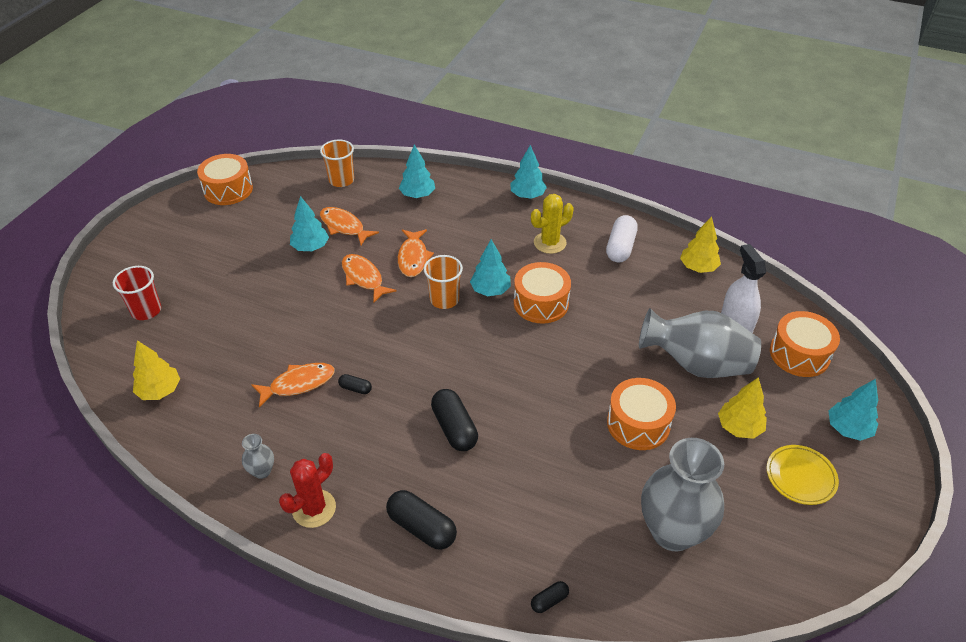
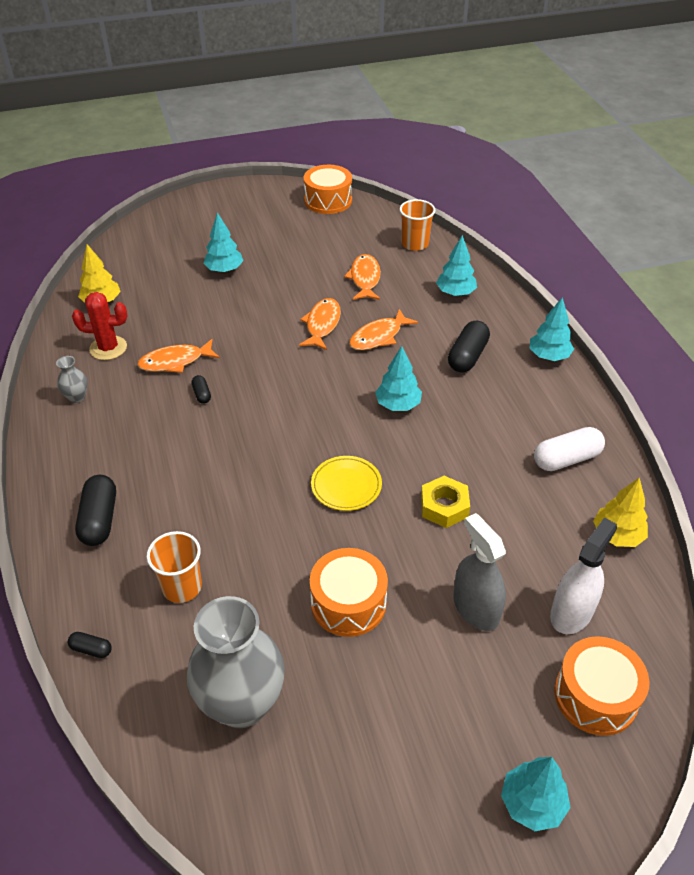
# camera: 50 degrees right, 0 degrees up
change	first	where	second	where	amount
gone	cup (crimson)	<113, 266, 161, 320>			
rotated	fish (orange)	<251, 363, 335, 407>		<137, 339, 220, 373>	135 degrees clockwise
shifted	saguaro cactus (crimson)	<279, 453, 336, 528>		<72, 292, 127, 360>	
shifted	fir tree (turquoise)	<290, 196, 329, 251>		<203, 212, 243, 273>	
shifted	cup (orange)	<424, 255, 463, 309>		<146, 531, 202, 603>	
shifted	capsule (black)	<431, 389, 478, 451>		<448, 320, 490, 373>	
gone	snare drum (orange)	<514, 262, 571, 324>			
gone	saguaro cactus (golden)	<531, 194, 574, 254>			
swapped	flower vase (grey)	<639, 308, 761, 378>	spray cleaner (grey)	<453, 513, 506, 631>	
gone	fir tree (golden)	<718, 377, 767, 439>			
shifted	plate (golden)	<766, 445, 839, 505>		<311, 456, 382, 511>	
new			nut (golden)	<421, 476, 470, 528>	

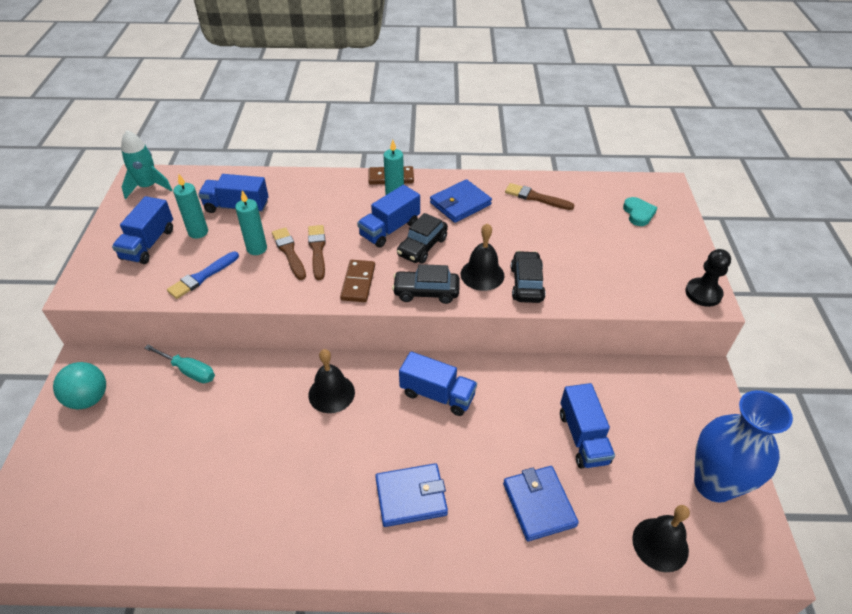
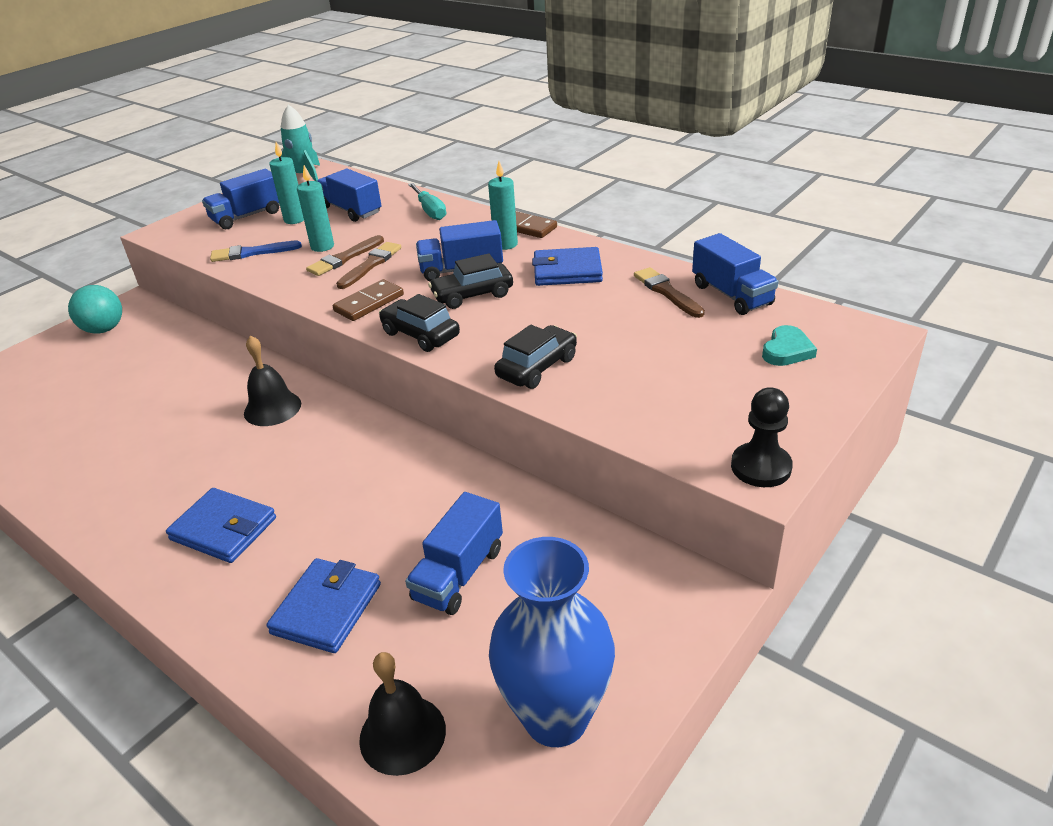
# camera: 40 degrees right, 10 degrees down
change	first	where	second	where	amount
shifted	flat screwdriver (turquoise)	<145, 345, 215, 383>		<408, 183, 446, 220>	
rotated	paintbrush (russet)	<272, 227, 306, 280>		<306, 235, 384, 276>	150 degrees counterclockwise
shifted	lorry (royal blue)	<399, 351, 477, 416>		<692, 233, 778, 315>	
gone	bell (black)	<461, 223, 504, 291>			

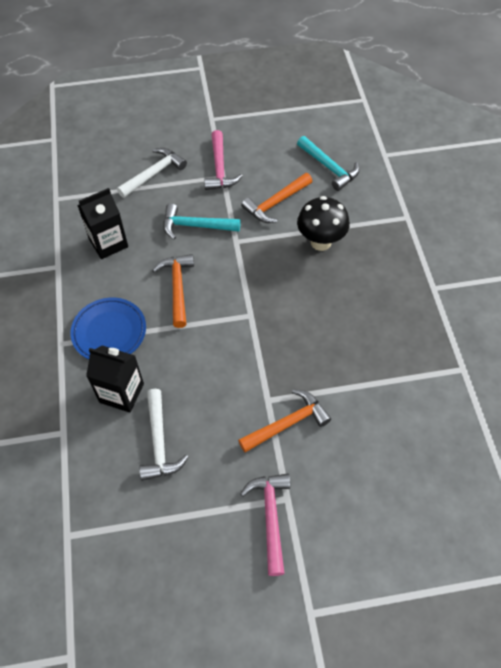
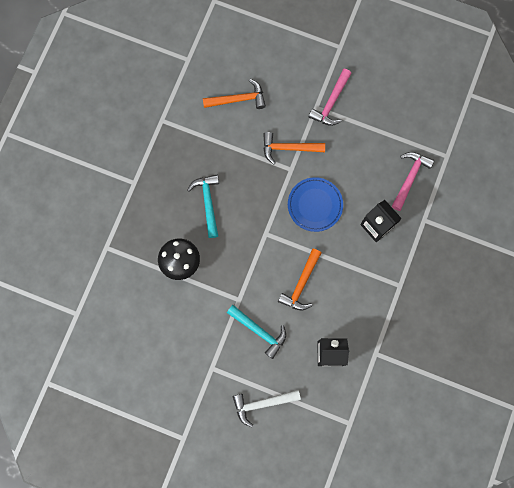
# camera: 150 degrees left, 20 degrees up
change	first	where	second	where	amount
shifted	plate (royal blue)	<70, 298, 146, 359>		<288, 177, 343, 232>	
gone	hammer (pure white)	<139, 389, 188, 481>			
shifted	hammer (rosy)	<204, 130, 242, 190>		<392, 152, 434, 211>	
shifted	hammer (orange)	<241, 173, 312, 223>		<203, 79, 266, 109>	
shifted	hammer (turquoise)	<297, 136, 359, 191>		<188, 175, 219, 238>	

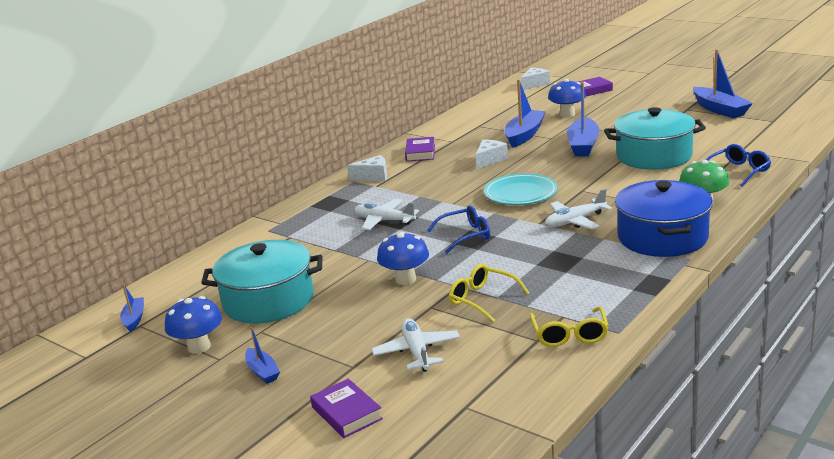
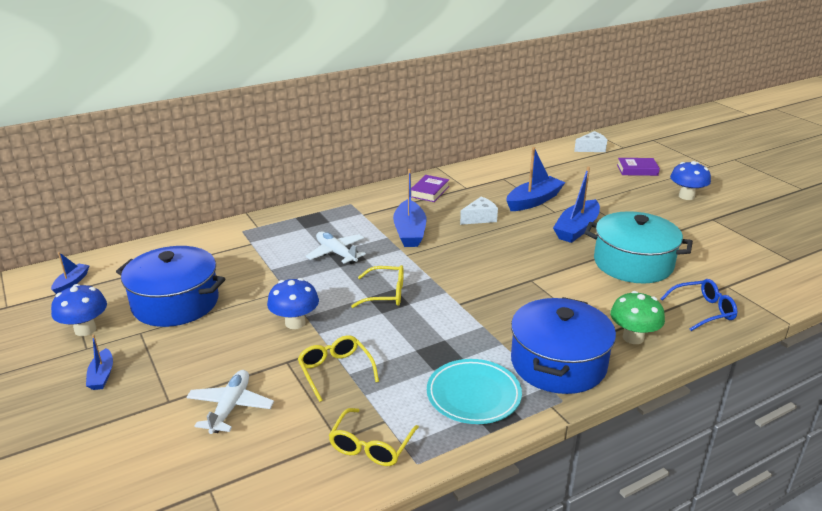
# camera: 20 degrees right, 5 degrees up
change	first	where	second	where	amount
repainted	stockpot (turquoise)	<201, 240, 323, 324>	stockpot (royal blue)	<116, 246, 225, 327>	
gone	hardback (royal purple)	<310, 379, 383, 438>			
gone	piece of cheese (pure white)	<347, 155, 387, 181>			
repainted	glasses (royal blue)	<427, 205, 490, 254>	glasses (golden)	<351, 265, 404, 308>	
shifted	plate (turquoise)	<484, 173, 558, 205>		<427, 359, 522, 424>	
gone	aeroplane (pure white)	<545, 189, 612, 229>			
shifted	mushroom (royal blue)	<548, 79, 586, 117>		<670, 161, 711, 200>	
shifted	sailboat (royal blue)	<693, 49, 753, 118>		<393, 169, 426, 247>	

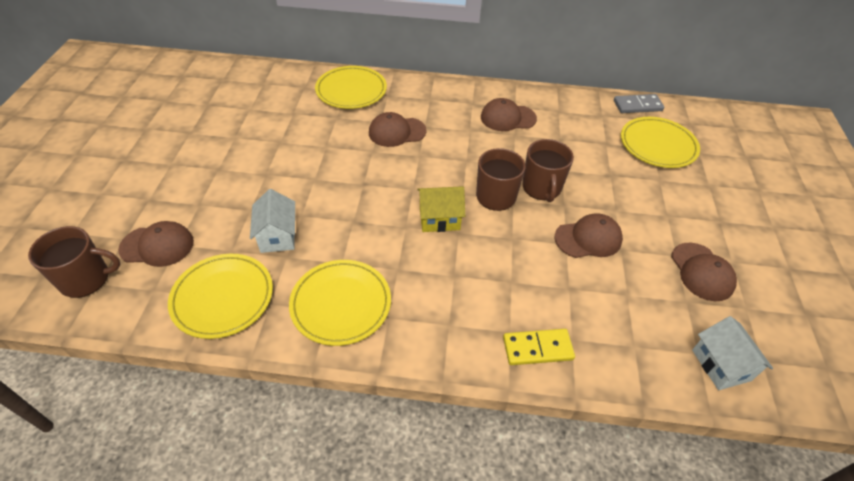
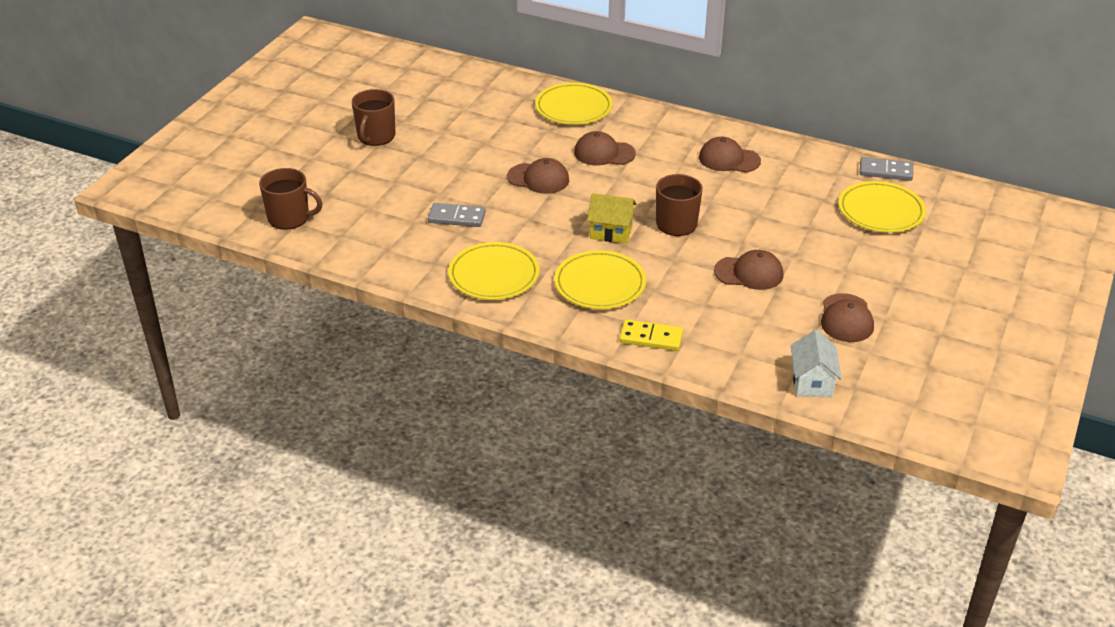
# camera: 20 degrees right, 10 degrees down
change	first	where	second	where	amount
shifted	cap (russet)	<118, 221, 194, 267>		<507, 158, 569, 194>	
shifted	plate (golden)	<168, 254, 273, 339>		<554, 250, 646, 309>	
swapped	toy house (pure white)	<250, 189, 295, 253>	domino piece (grey)	<428, 203, 486, 227>	
shifted	mug (russet)	<522, 139, 574, 202>		<352, 89, 395, 146>	

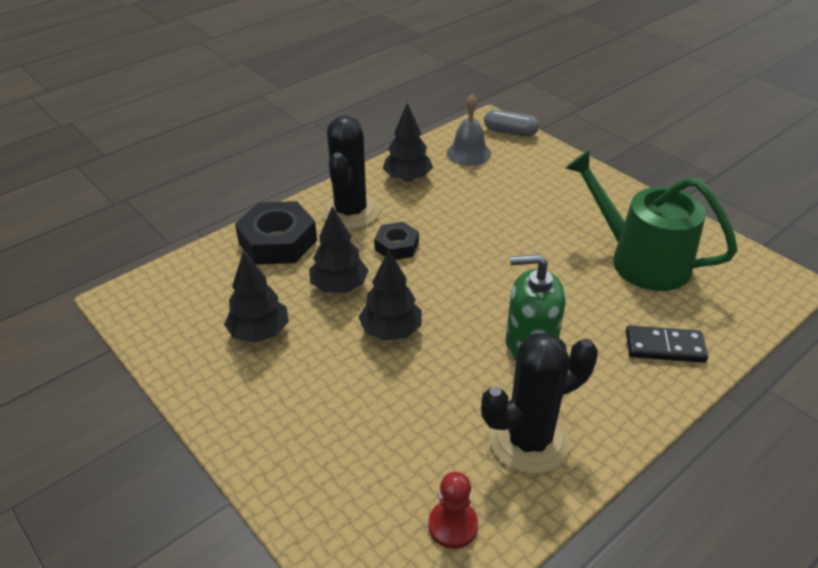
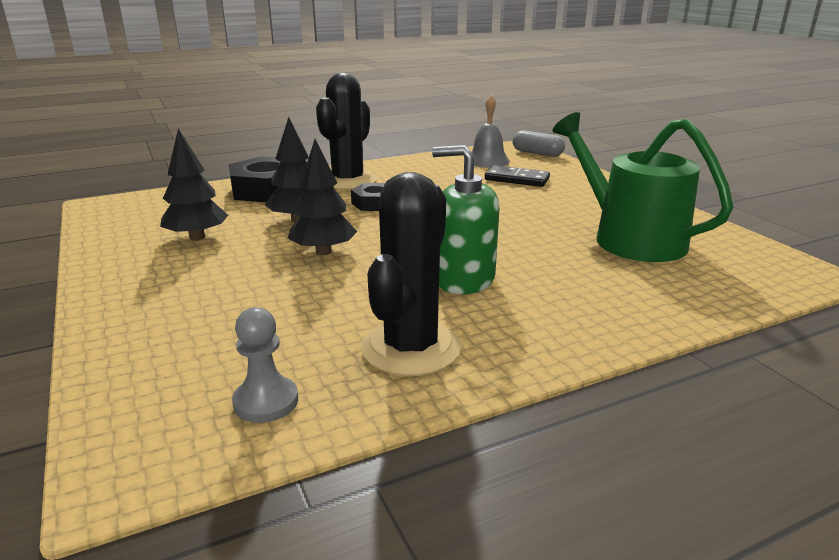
# camera: 15 degrees right, 15 degrees down
change	first	where	second	where	amount
gone	fir tree (black)	<383, 103, 433, 182>			
repainted	pawn (crimson)	<429, 472, 478, 549>	pawn (grey)	<232, 307, 298, 423>	
rotated	saguaro cactus (black)	<481, 333, 598, 474>		<361, 172, 461, 376>	60 degrees counterclockwise
shifted	domino piece (black)	<626, 325, 708, 363>		<485, 165, 550, 187>	

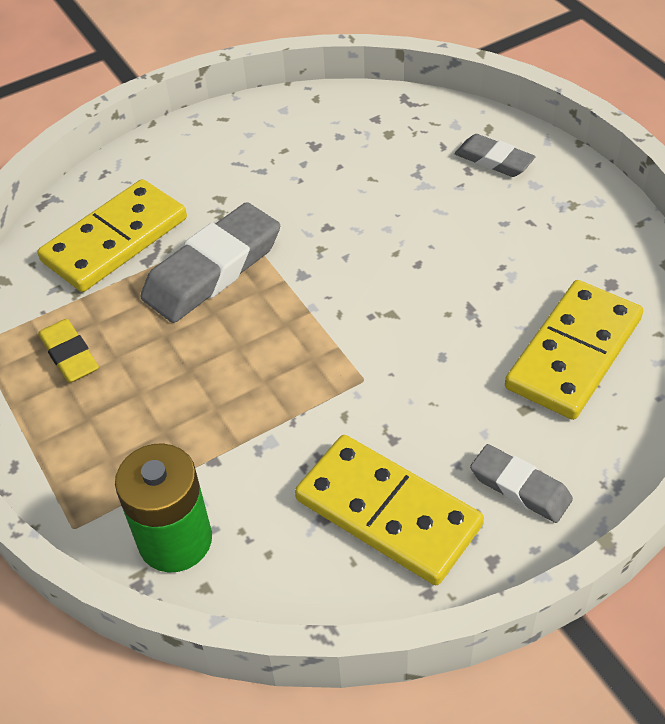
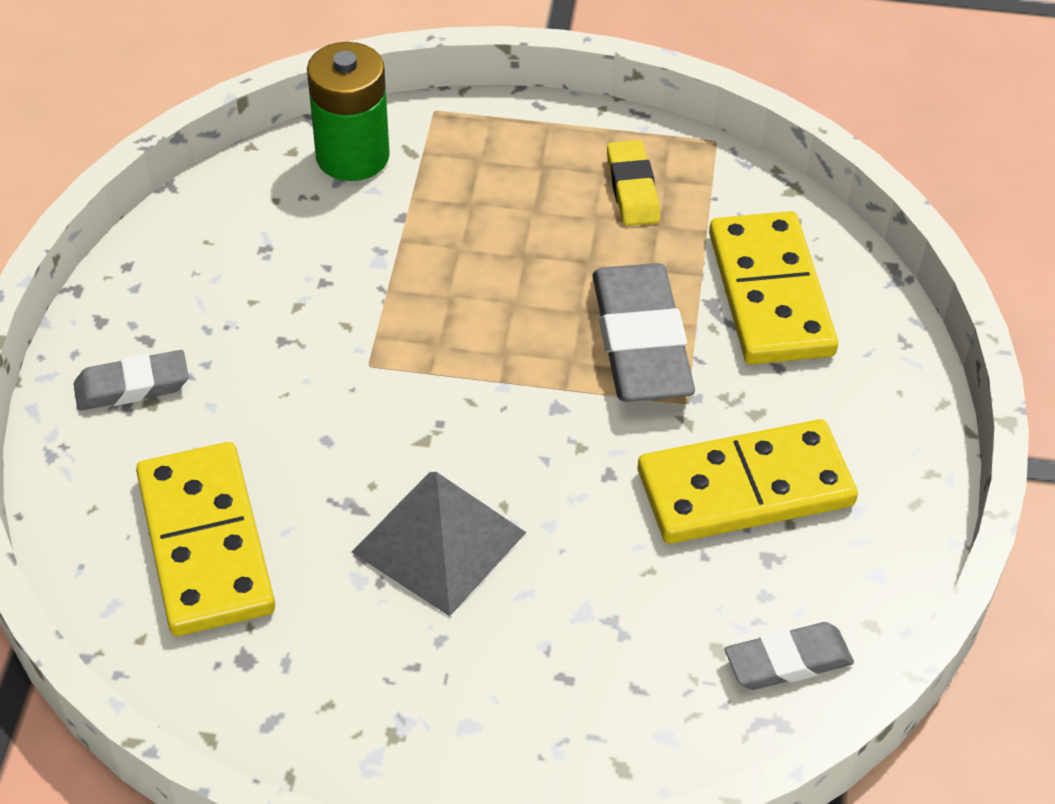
# camera: 125 degrees right, 0 degrees up
change	first	where	second	where	amount
rotated	eraser (golden)	<38, 319, 99, 383>		<607, 140, 660, 226>	75 degrees clockwise
shifted	domino piece (golden)	<295, 435, 484, 585>		<638, 419, 858, 544>	
shifted	eraser (grey)	<454, 134, 536, 177>		<725, 622, 854, 690>	
new			solid pyramid (grey)	<352, 472, 526, 616>	

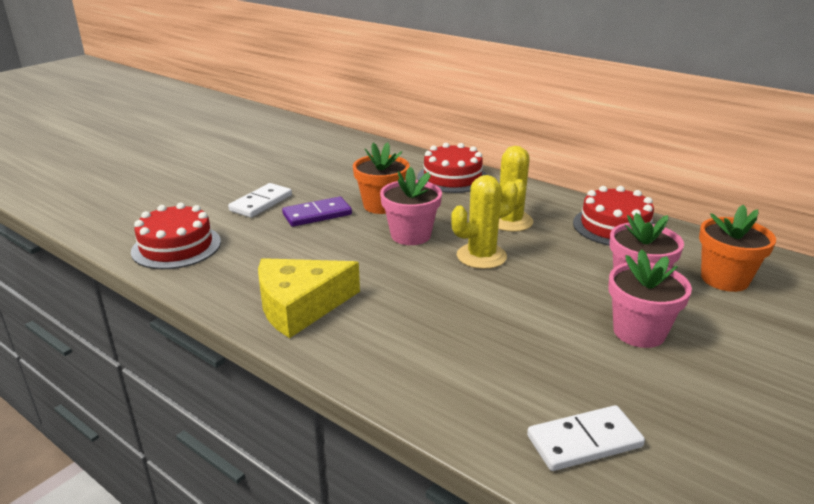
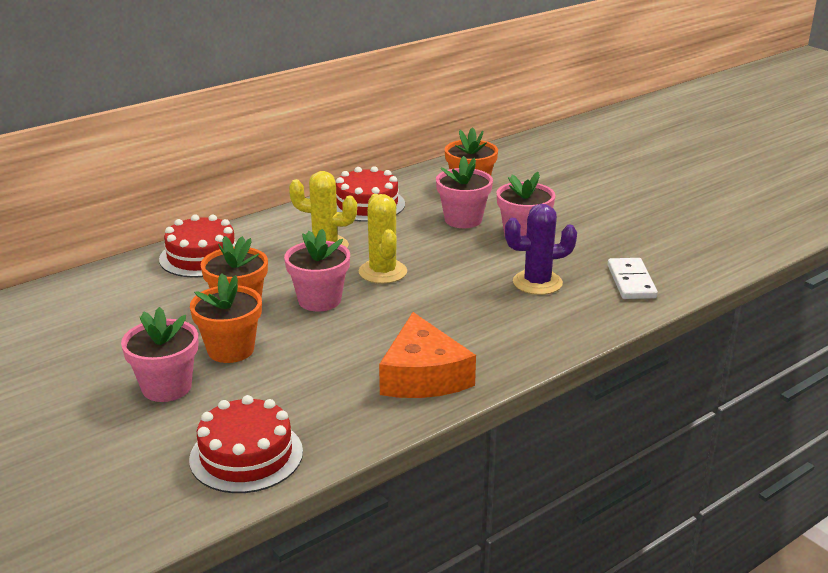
# camera: 75 degrees left, 0 degrees up
change	first	where	second	where	amount
swapped	domino piece (pure white)	<228, 183, 292, 218>	plant pot (rosy)	<121, 307, 198, 402>	
repainted	piece of cheese (golden)	<258, 258, 360, 338>	piece of cheese (orange)	<379, 312, 476, 398>	
swapped	domino piece (royal purple)	<282, 197, 352, 227>	plant pot (orange)	<190, 273, 262, 363>	
new			saguaro cactus (royal purple)	<505, 204, 577, 295>	

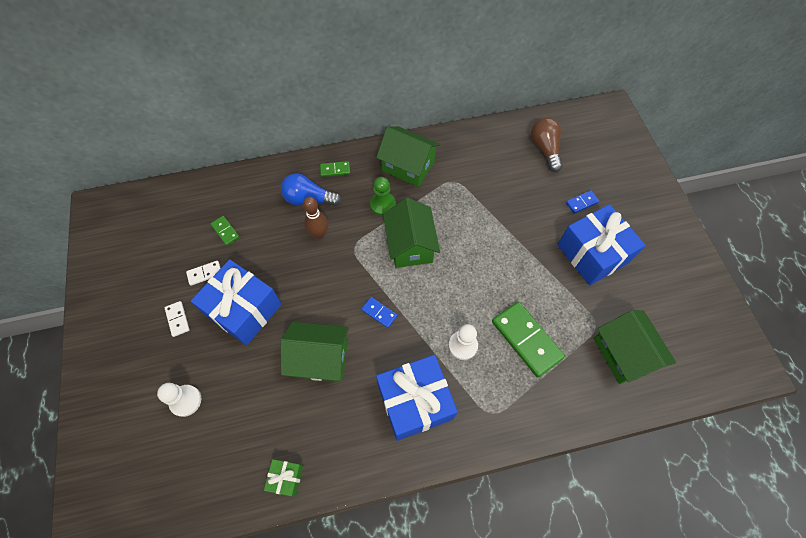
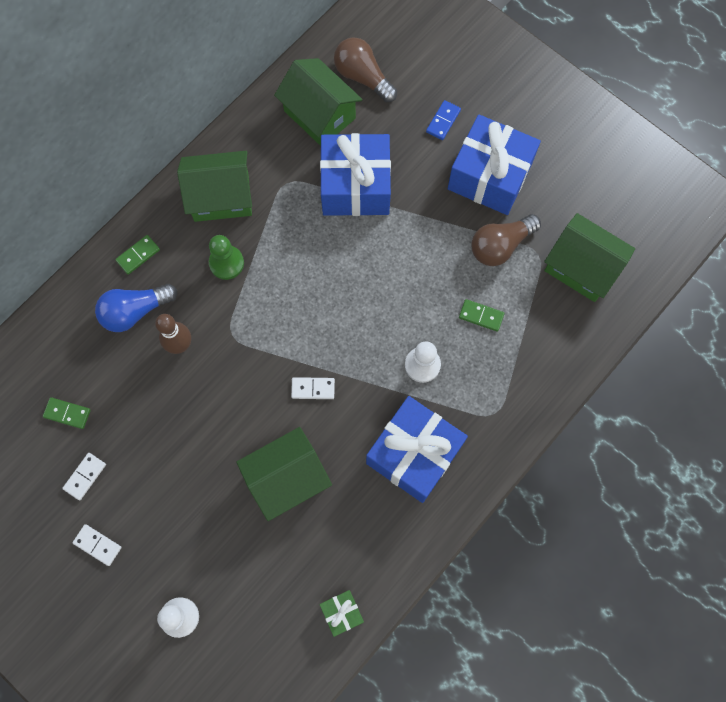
# camera: 35 degrees left, 10 degrees up
change	first	where	second	where	amount
shifted	gift (royal blue)	<191, 259, 282, 346>		<320, 133, 391, 216>	
repainted	domino piece (royal blue)	<361, 297, 397, 328>	domino piece (pure white)	<291, 377, 335, 399>	
shifted	toy house (leaf-green)	<383, 198, 440, 268>		<274, 58, 362, 146>	
scaled	domino piece (leaf-green)	<492, 302, 565, 377>		<459, 299, 504, 332>	x0.48
new			bulb (russet)	<472, 214, 541, 266>	

